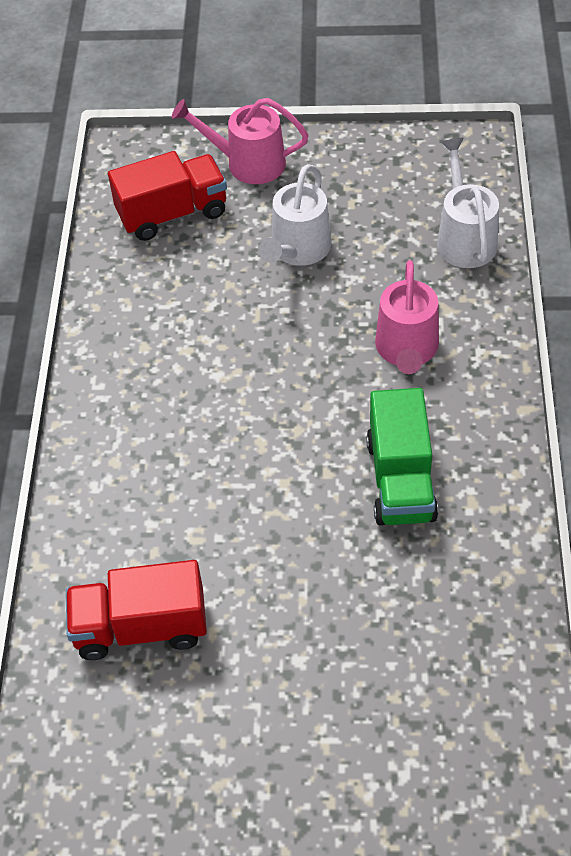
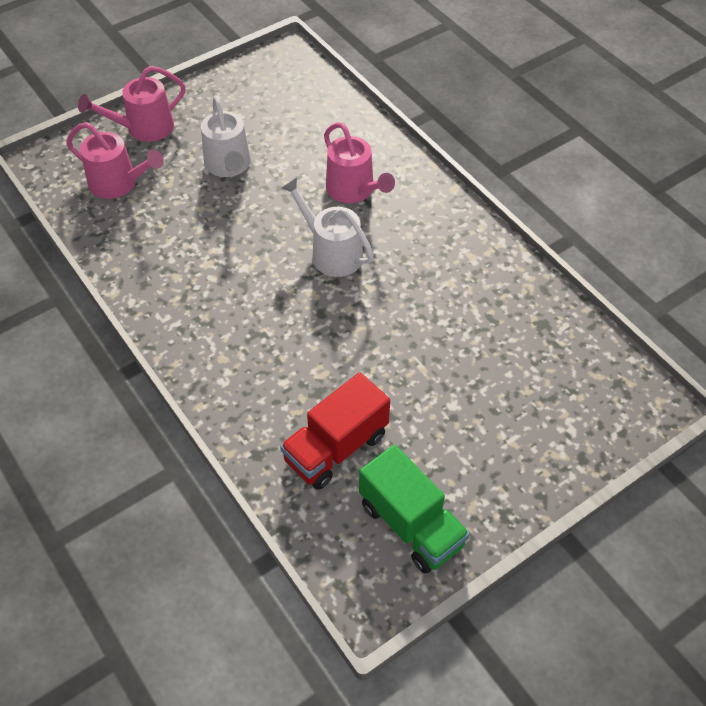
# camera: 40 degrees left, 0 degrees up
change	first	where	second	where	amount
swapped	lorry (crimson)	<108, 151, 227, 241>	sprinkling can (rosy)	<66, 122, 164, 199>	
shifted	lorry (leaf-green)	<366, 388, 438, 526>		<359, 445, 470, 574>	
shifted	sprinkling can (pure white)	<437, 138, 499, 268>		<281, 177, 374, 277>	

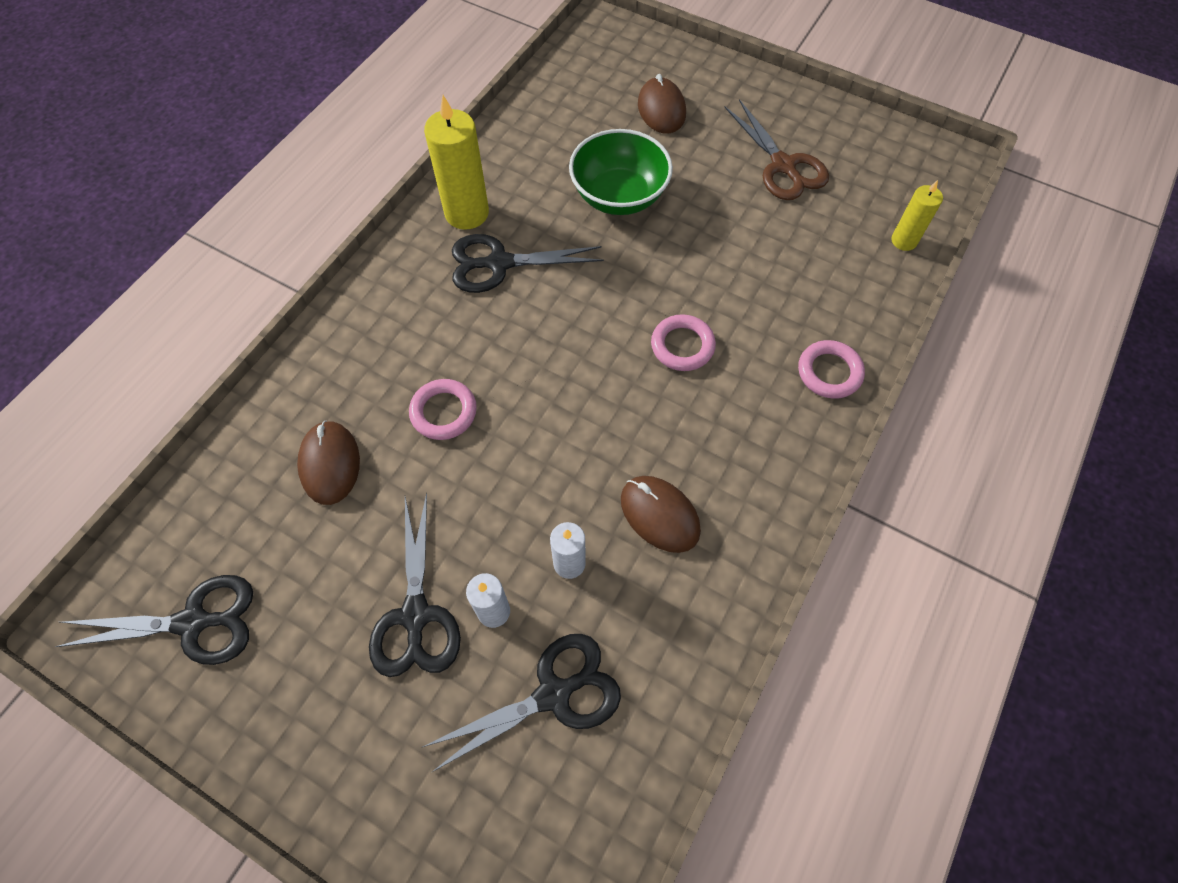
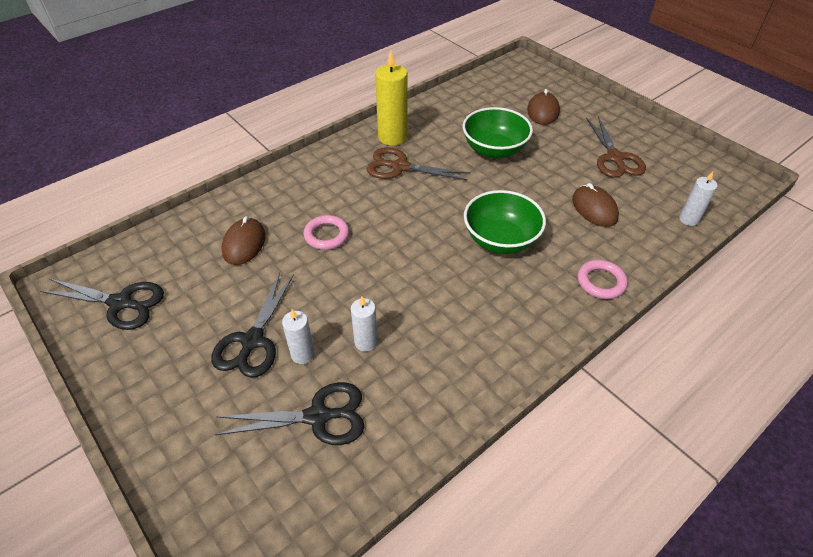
# camera: 20 degrees right, 15 degrees down
change	first	where	second	where	amount
repainted	shears (black)	<452, 234, 604, 293>	shears (russet)	<367, 147, 470, 181>	
shifted	mouse (russet)	<621, 476, 701, 553>		<572, 183, 619, 227>	
swapped	hoop (rosy)	<651, 314, 716, 371>	bowl (leaf-green)	<464, 190, 546, 254>	
repainted	pillar candle (golden)	<891, 180, 943, 251>	pillar candle (pure white)	<679, 171, 718, 226>	

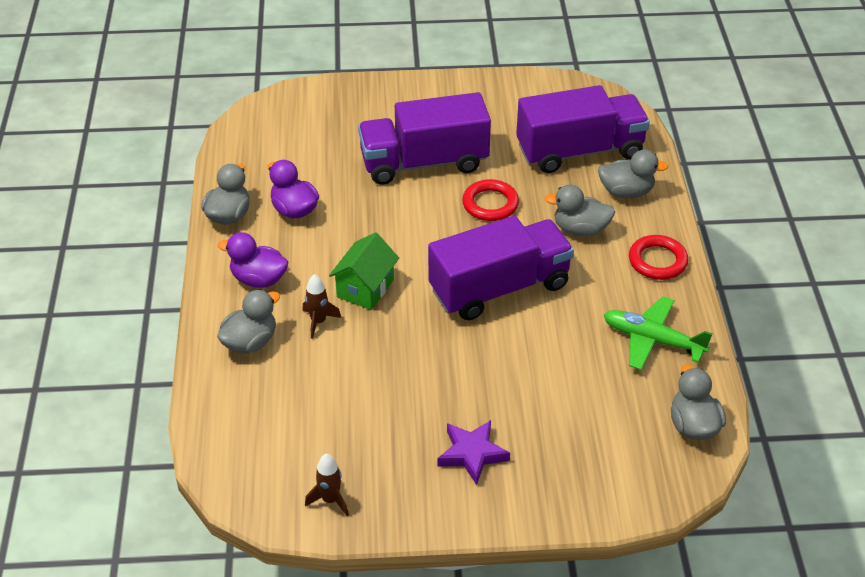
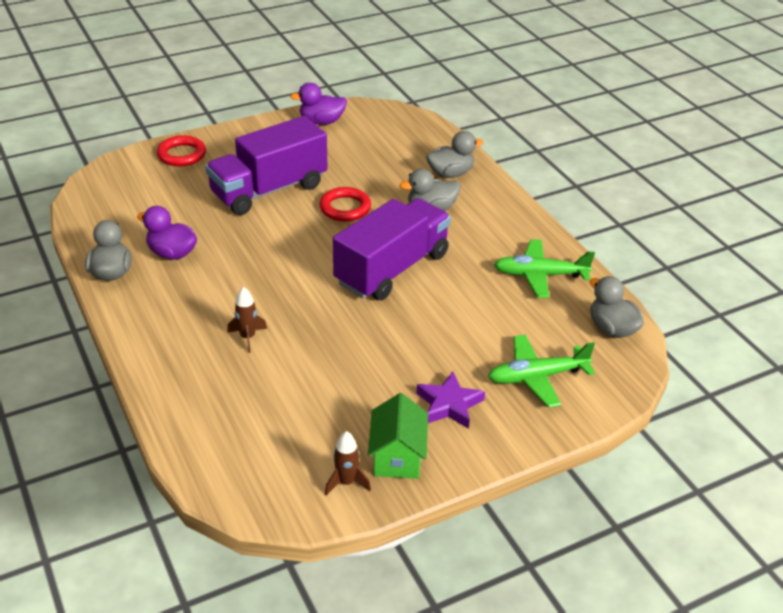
# camera: 25 degrees left, 5 degrees down
change	first	where	second	where	amount
gone	toy duck (grey)	<217, 290, 280, 354>			
shifted	toy duck (royal purple)	<218, 232, 288, 288>		<290, 83, 347, 125>	
shifted	toy house (leaf-green)	<329, 232, 399, 310>		<368, 393, 428, 479>	
gone	lorry (royal purple)	<516, 85, 650, 173>			
shifted	hoop (crimson)	<629, 235, 688, 280>		<157, 135, 206, 166>	
new			aeroplane (leaf-green)	<488, 335, 595, 408>	

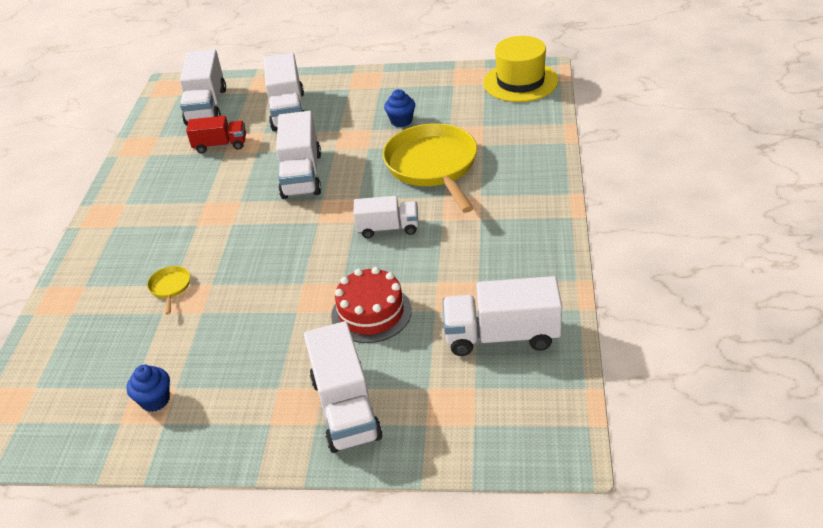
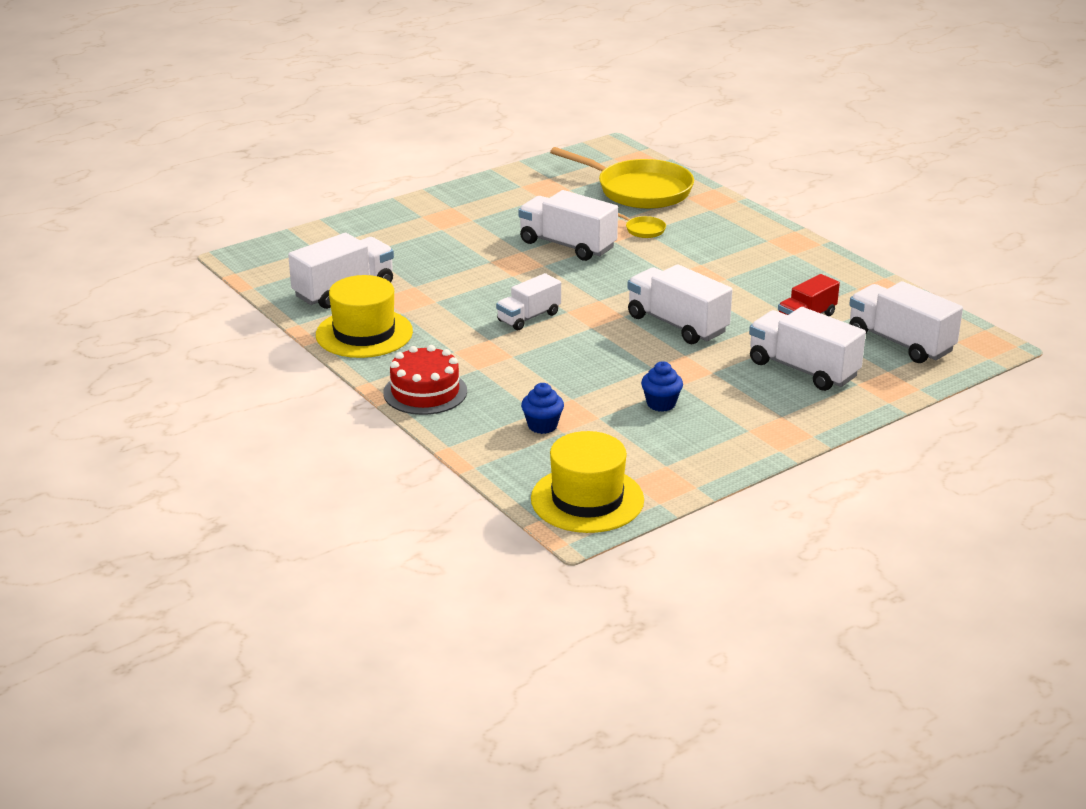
# camera: 135 degrees right, 10 degrees down
change	first	where	second	where	amount
shifted	muffin (royal blue)	<127, 365, 170, 412>		<521, 383, 564, 434>	
shifted	lorry (pure white)	<304, 321, 383, 453>		<518, 190, 618, 261>	
shifted	layer cake (crimson)	<331, 267, 412, 343>		<383, 345, 467, 415>	
shifted	pan (golden)	<383, 123, 477, 213>		<550, 147, 694, 209>	
new			hat (golden)	<316, 275, 413, 358>	

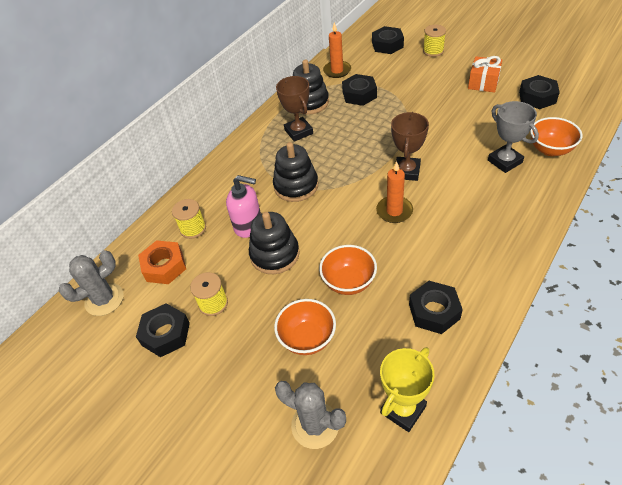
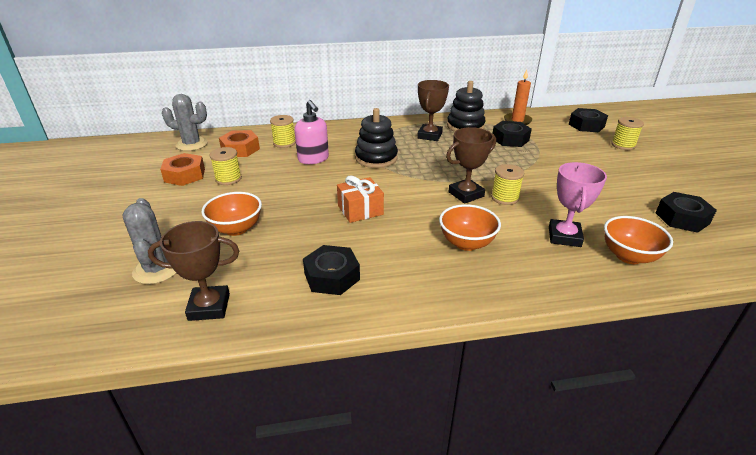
# camera: 40 degrees right, 15 degrees down
change	first	where	second	where	amount
repainted	nut (black)	<136, 303, 190, 357>	nut (orange)	<160, 153, 205, 186>	
gone	ring stacker (black)	<249, 212, 300, 274>			
shifted	bowl (orange)	<319, 245, 377, 295>		<439, 204, 501, 251>	
gone	pillar candle (orange)	<376, 161, 413, 223>			
repainted	prize cup (golden)	<380, 347, 435, 432>	prize cup (russet)	<148, 221, 239, 321>	
shifted	gift (orange)	<468, 56, 502, 93>		<337, 175, 384, 223>	
repainted	prize cup (grey)	<488, 101, 539, 173>	prize cup (rosy)	<549, 162, 607, 247>	
new			spool (golden)	<491, 164, 524, 205>	

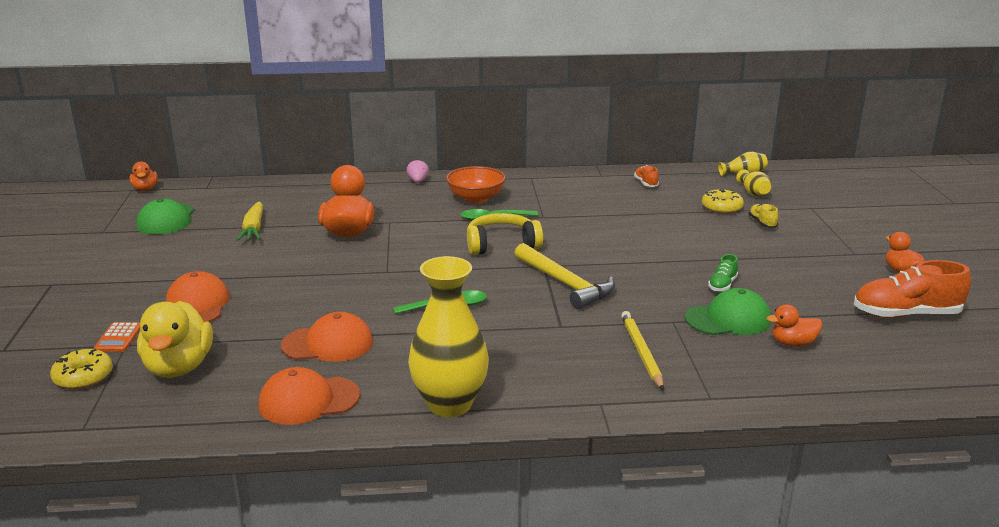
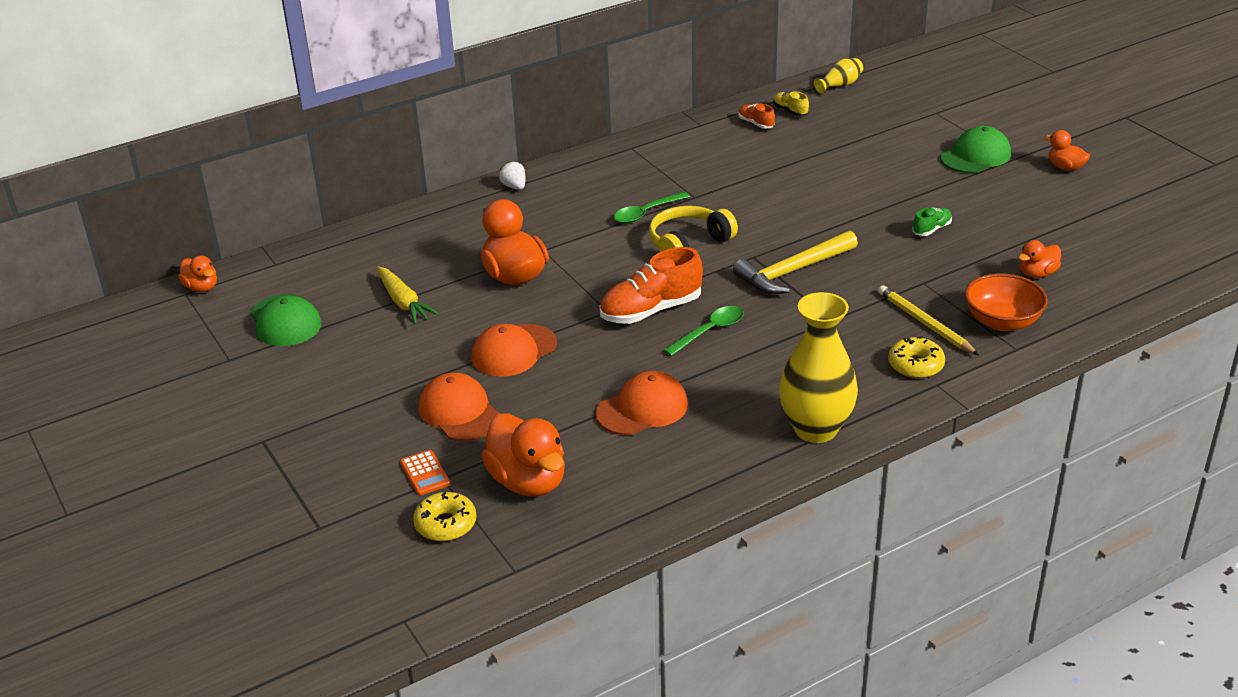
# camera: 25 degrees left, 10 degrees up
change	first	where	second	where	amount
repainted	toy duck (golden)	<137, 301, 213, 378>	toy duck (orange)	<481, 413, 565, 496>	
shifted	cap (orange)	<258, 367, 360, 425>		<472, 324, 557, 377>	
repainted	toy strawberry (rosy)	<406, 159, 429, 183>	toy strawberry (pure white)	<499, 161, 525, 190>	
shifted	bowl (orange)	<446, 166, 506, 204>		<965, 273, 1048, 331>	
rotated	hammer (golden)	<514, 243, 615, 309>		<733, 231, 858, 294>	120 degrees clockwise
shifted	cap (leaf-green)	<685, 288, 771, 335>		<940, 126, 1011, 173>	
shifted	glazed donut (golden)	<702, 188, 744, 214>		<888, 337, 945, 378>	
rotated	shoe (leaf-green)	<708, 254, 738, 292>		<912, 208, 952, 236>	135 degrees counterclockwise
gone	flower vase (golden)	<736, 169, 771, 196>			
shifted	shoe (golden)	<749, 203, 778, 228>		<773, 91, 809, 116>	
shifted	shoe (orange)	<854, 260, 971, 318>		<599, 247, 703, 324>	

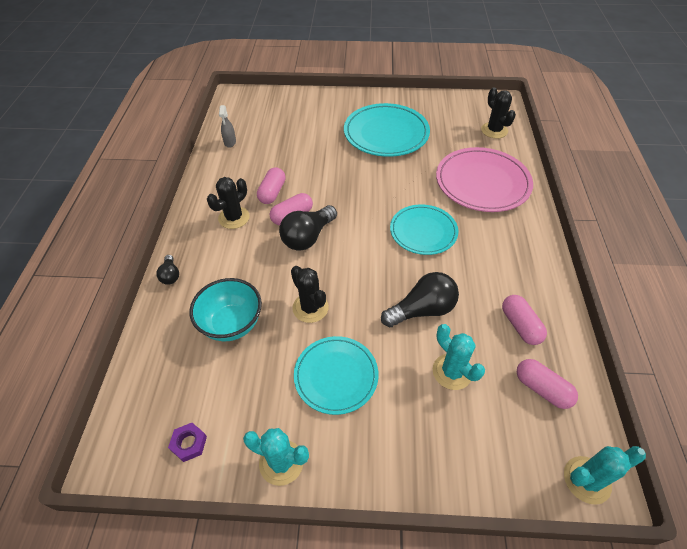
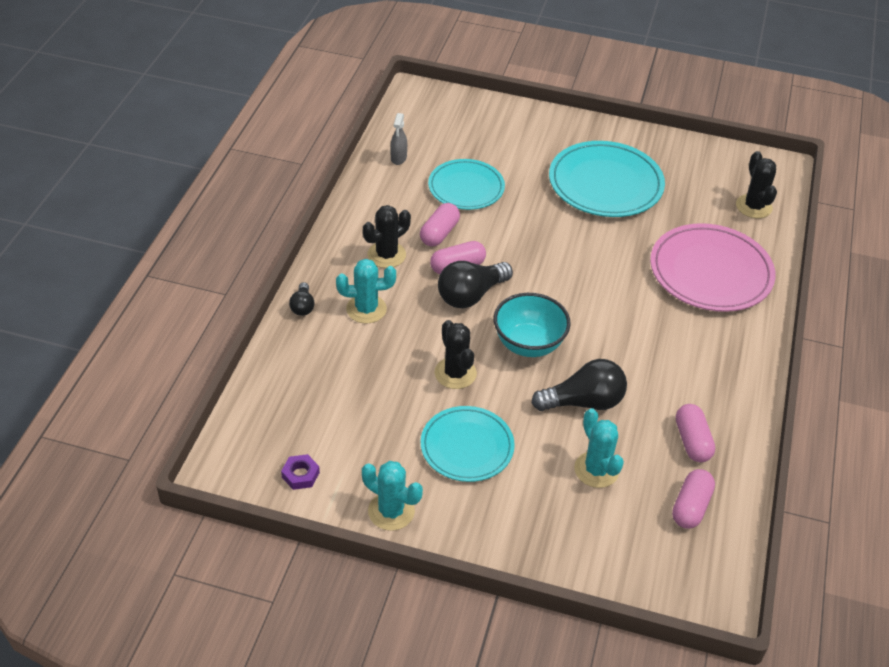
# camera: 10 degrees right, 5 degrees down
change	first	where	second	where	amount
shifted	bowl (turquoise)	<189, 278, 262, 341>		<494, 293, 571, 357>	
shifted	plate (turquoise)	<390, 204, 458, 255>		<428, 159, 505, 210>	
rotated	capsule (rosy)	<517, 359, 578, 409>		<672, 469, 715, 529>	60 degrees clockwise
shifted	saguaro cactus (turquoise)	<564, 446, 646, 505>		<336, 259, 396, 324>	

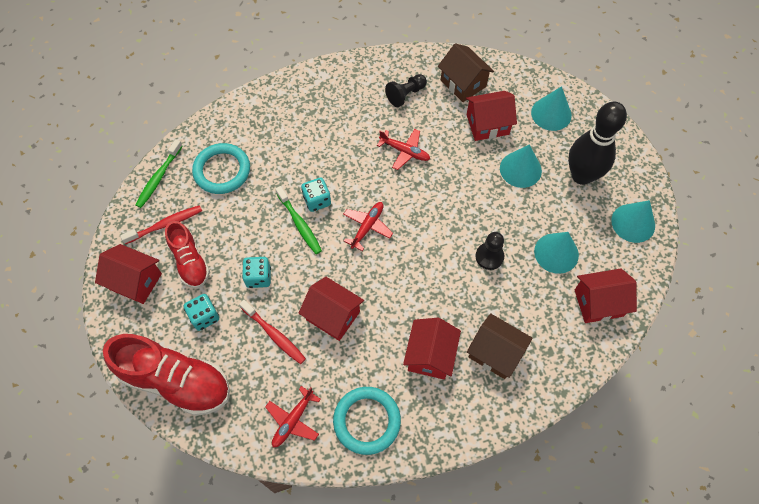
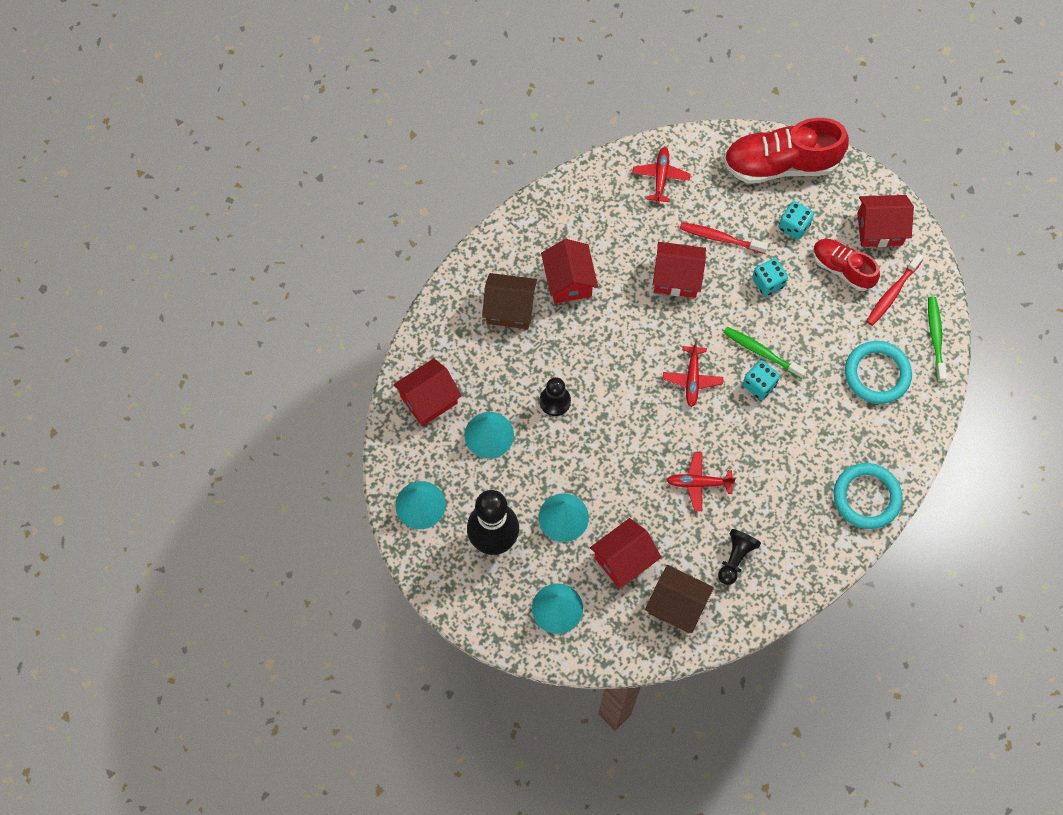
# camera: 155 degrees right, 5 degrees up
change	first	where	second	where	amount
shifted	hoop (turquoise)	<333, 387, 401, 455>		<834, 463, 903, 529>	

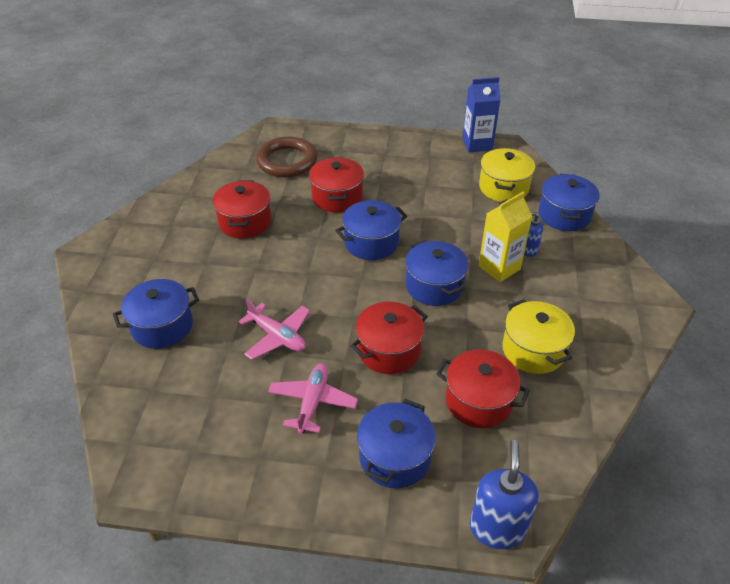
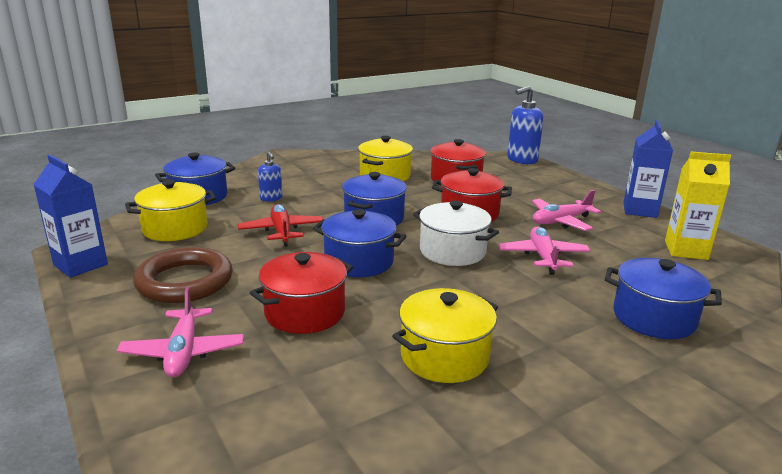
# camera: 130 degrees left, 20 degrees down
change	first	where	second	where	amount
repainted	stockpot (crimson)	<212, 180, 271, 238>	stockpot (golden)	<392, 288, 498, 383>	
shifted	hoop (russet)	<256, 137, 317, 177>		<133, 247, 233, 303>	
gone	stockpot (royal blue)	<357, 399, 436, 488>			
shifted	juice carton (golden)	<478, 192, 532, 282>		<665, 152, 731, 260>	
new			aeroplane (rosy)	<117, 287, 244, 377>	
new			aeroplane (crimson)	<238, 204, 323, 247>	
new			stockpot (pure white)	<413, 201, 499, 266>	
new			juice carton (royal blue)	<623, 120, 673, 218>	

